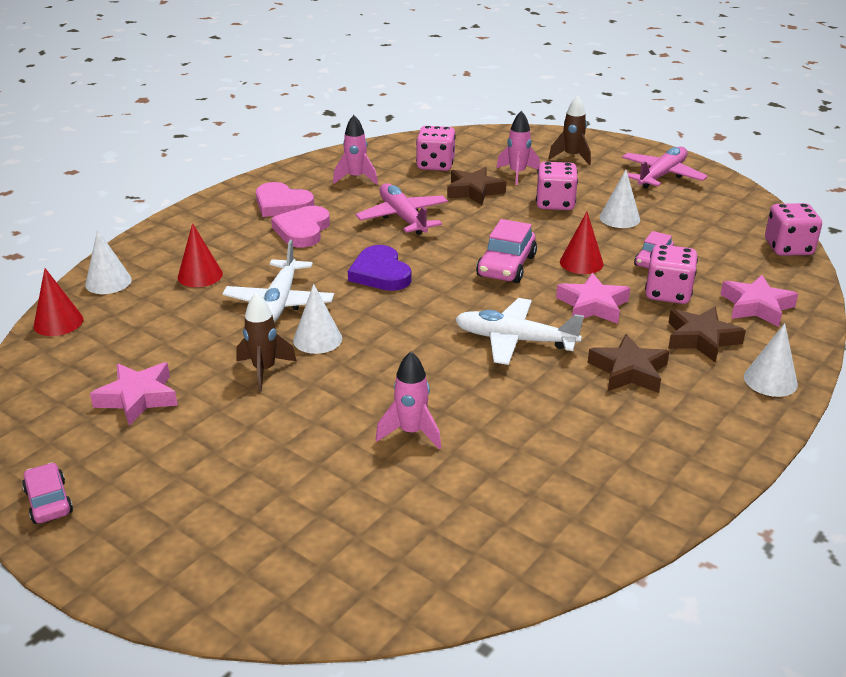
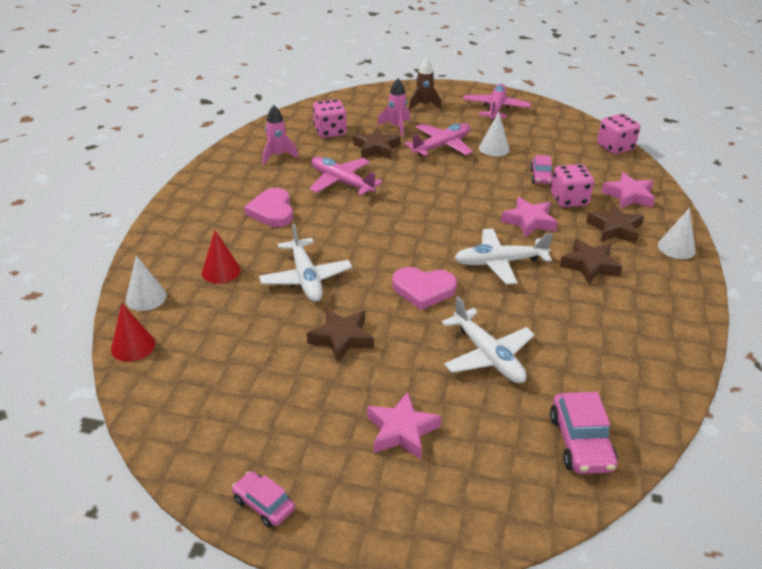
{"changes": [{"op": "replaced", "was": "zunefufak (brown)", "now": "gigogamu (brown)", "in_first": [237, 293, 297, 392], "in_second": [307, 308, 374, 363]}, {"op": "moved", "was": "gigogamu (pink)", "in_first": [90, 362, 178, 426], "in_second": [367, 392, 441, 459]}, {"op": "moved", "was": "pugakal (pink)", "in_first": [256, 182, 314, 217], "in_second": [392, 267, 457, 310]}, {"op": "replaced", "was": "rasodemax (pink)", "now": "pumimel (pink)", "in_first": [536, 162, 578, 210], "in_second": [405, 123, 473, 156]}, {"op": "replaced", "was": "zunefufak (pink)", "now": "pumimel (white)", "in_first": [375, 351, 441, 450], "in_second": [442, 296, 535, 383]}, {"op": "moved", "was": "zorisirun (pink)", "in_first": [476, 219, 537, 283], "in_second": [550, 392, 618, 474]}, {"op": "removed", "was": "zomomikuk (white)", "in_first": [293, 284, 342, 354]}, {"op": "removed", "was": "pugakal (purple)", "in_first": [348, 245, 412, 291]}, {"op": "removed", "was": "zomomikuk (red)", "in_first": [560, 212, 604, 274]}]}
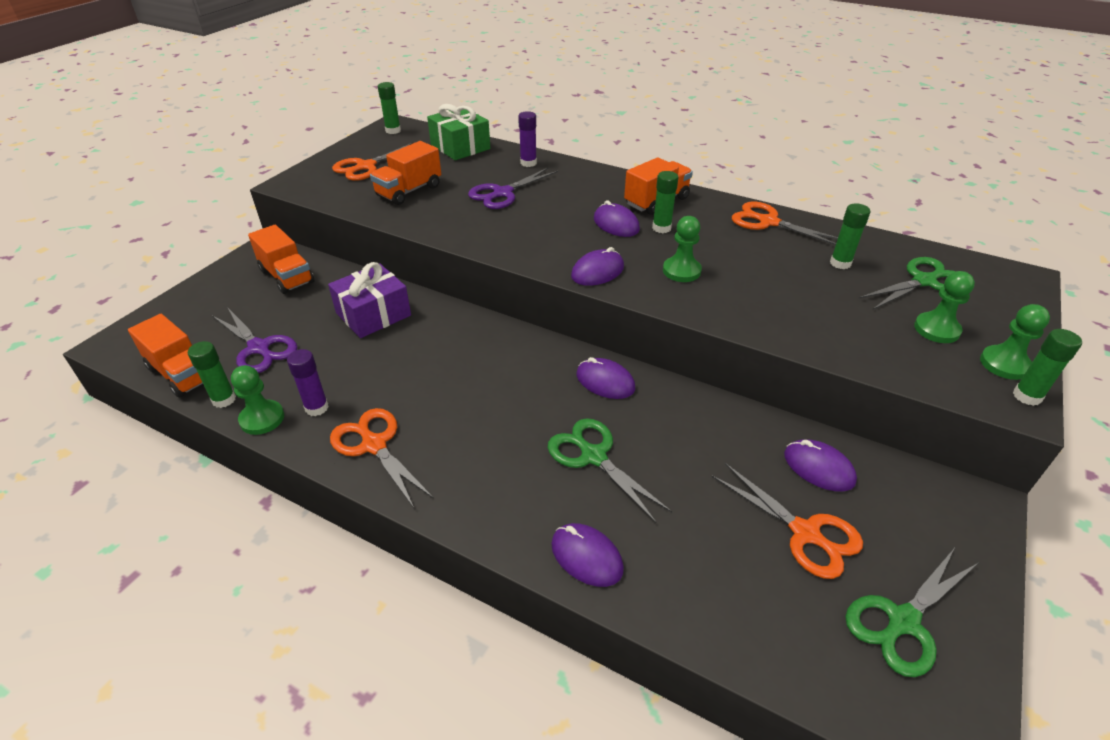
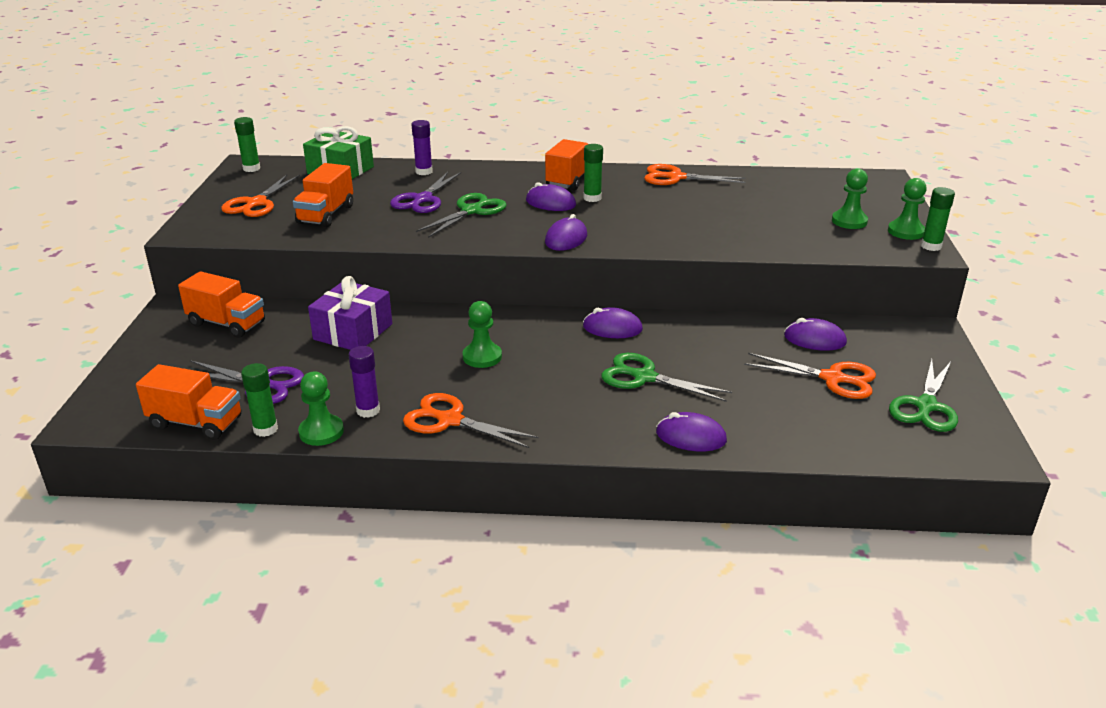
{"changes": [{"op": "moved", "was": "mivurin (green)", "in_first": [858, 257, 956, 310], "in_second": [416, 193, 507, 238]}, {"op": "moved", "was": "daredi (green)", "in_first": [663, 216, 702, 282], "in_second": [463, 301, 502, 368]}, {"op": "removed", "was": "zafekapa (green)", "in_first": [830, 203, 870, 269]}]}
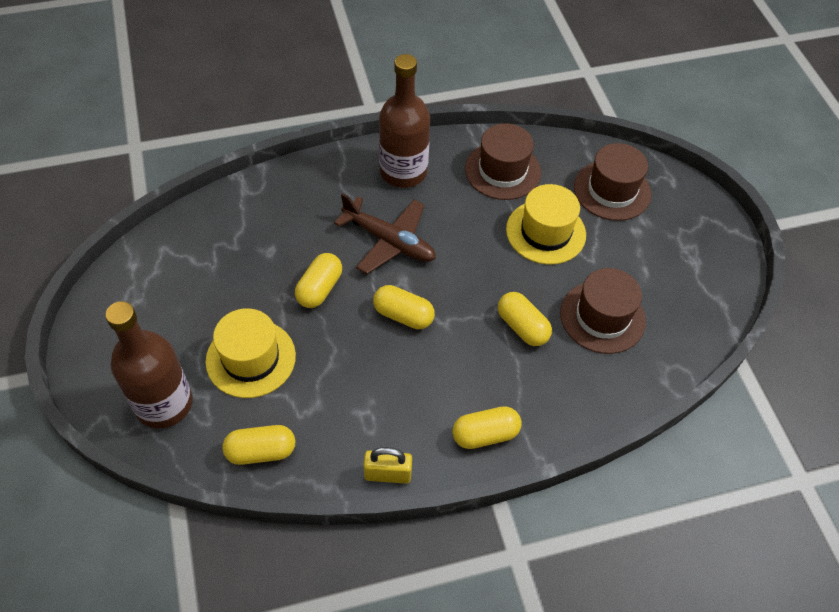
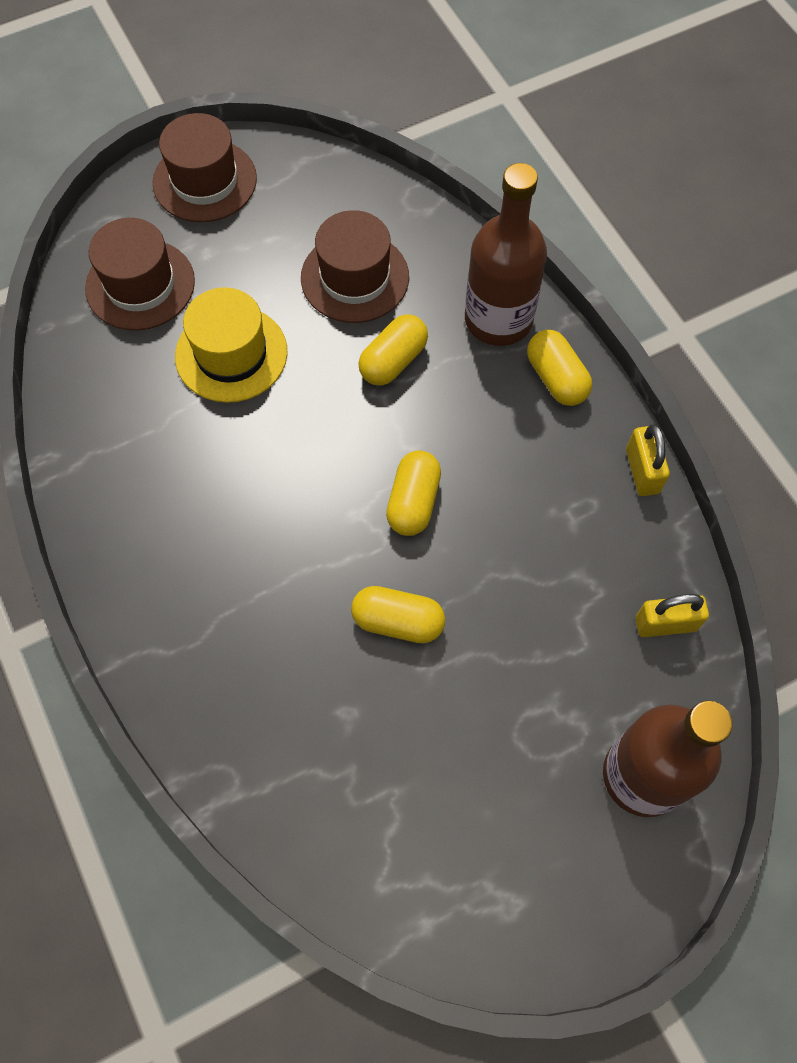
{"changes": [{"op": "moved", "was": "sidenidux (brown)", "in_first": [465, 123, 541, 200], "in_second": [153, 113, 257, 222]}, {"op": "moved", "was": "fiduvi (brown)", "in_first": [379, 54, 430, 188], "in_second": [465, 163, 547, 346]}, {"op": "replaced", "was": "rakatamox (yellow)", "now": "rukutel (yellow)", "in_first": [223, 425, 295, 465], "in_second": [636, 594, 709, 637]}, {"op": "removed", "was": "sidenidux (yellow)", "in_first": [205, 308, 296, 398]}, {"op": "removed", "was": "pumimel (brown)", "in_first": [334, 193, 436, 274]}]}
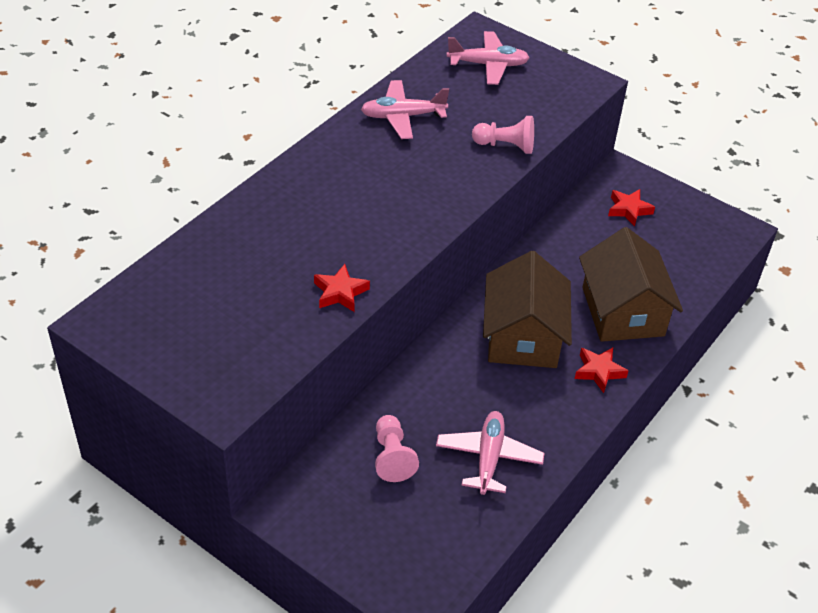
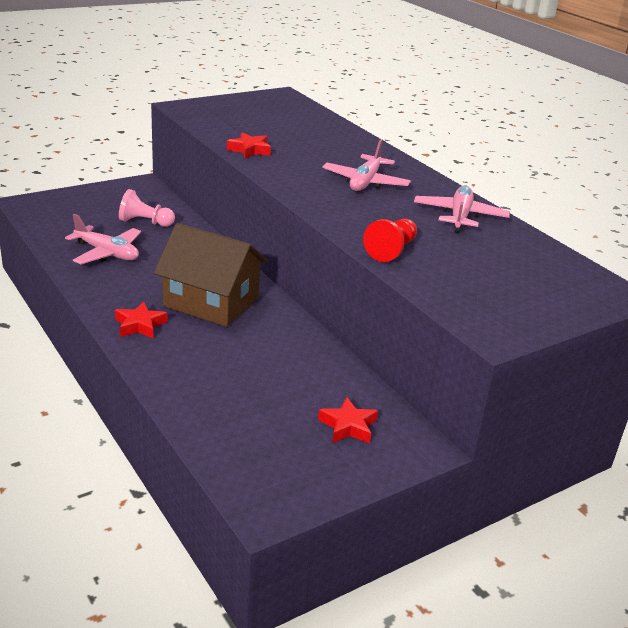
{"changes": [{"op": "moved", "was": "pumimel (pink)", "in_first": [447, 31, 530, 85], "in_second": [322, 139, 411, 191]}, {"op": "recoloured", "was": "daredi (pink)", "now": "daredi (red)", "in_first": [472, 116, 534, 154], "in_second": [363, 219, 417, 262]}, {"op": "removed", "was": "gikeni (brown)", "in_first": [579, 227, 683, 342]}]}
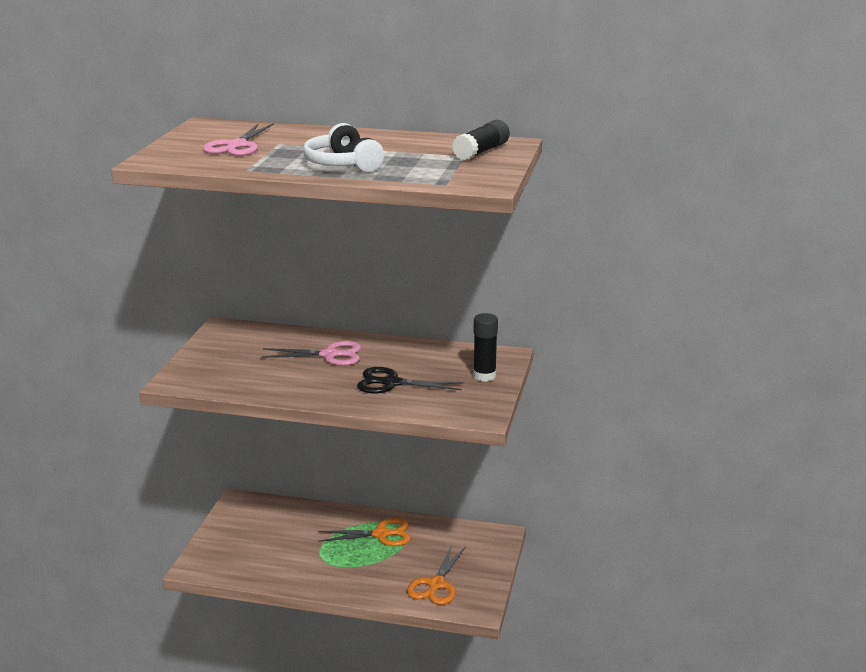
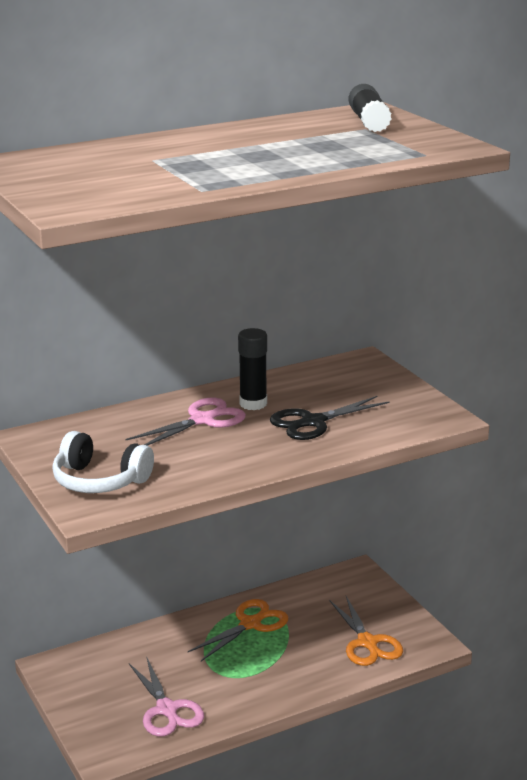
{"changes": [{"op": "moved", "was": "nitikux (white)", "in_first": [303, 123, 384, 172], "in_second": [52, 431, 154, 493]}, {"op": "moved", "was": "mivurin (pink)", "in_first": [203, 123, 274, 156], "in_second": [129, 656, 204, 737]}, {"op": "moved", "was": "zafekapa (black)", "in_first": [473, 313, 498, 382], "in_second": [238, 328, 267, 410]}]}
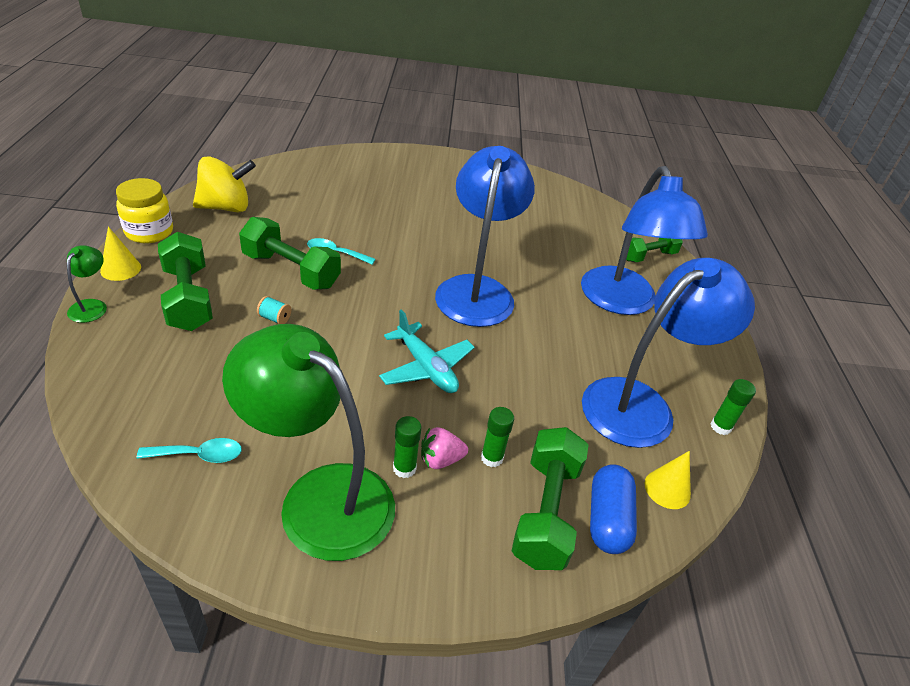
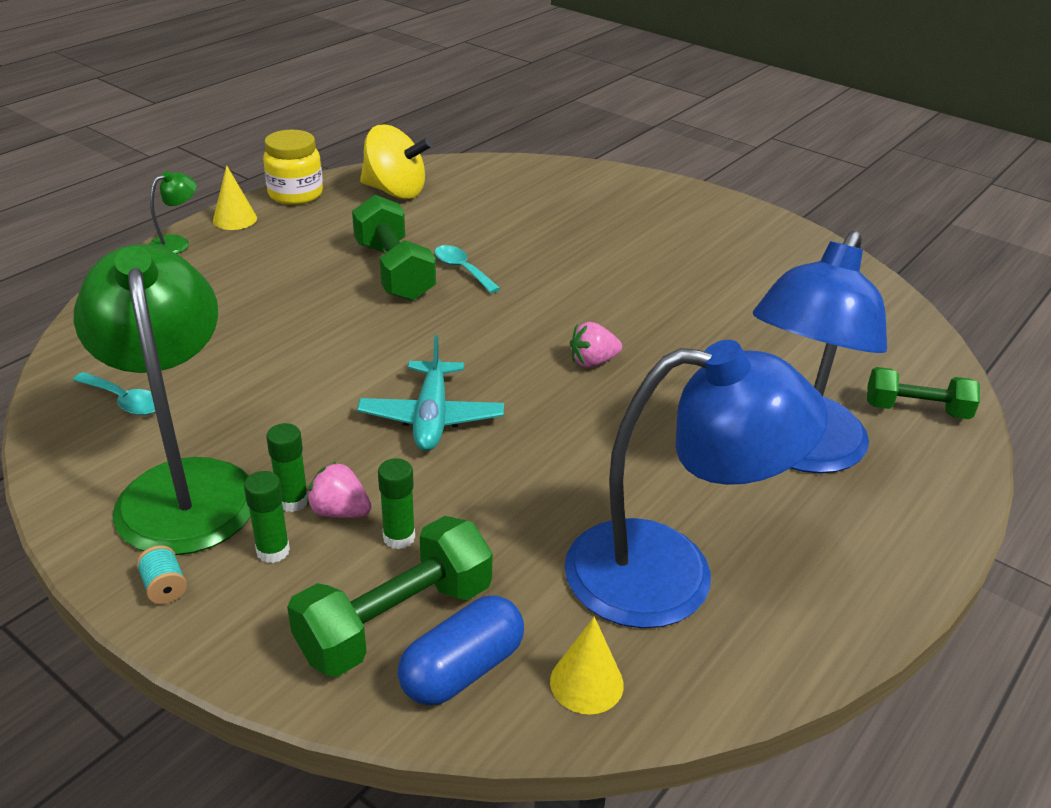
{"changes": [{"op": "moved", "was": "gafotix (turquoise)", "in_first": [257, 296, 291, 324], "in_second": [136, 545, 187, 604]}, {"op": "moved", "was": "zafekapa (green)", "in_first": [710, 379, 756, 435], "in_second": [244, 471, 290, 563]}, {"op": "replaced", "was": "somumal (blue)", "now": "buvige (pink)", "in_first": [435, 146, 535, 327], "in_second": [570, 322, 622, 368]}, {"op": "removed", "was": "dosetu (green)", "in_first": [158, 232, 213, 331]}]}
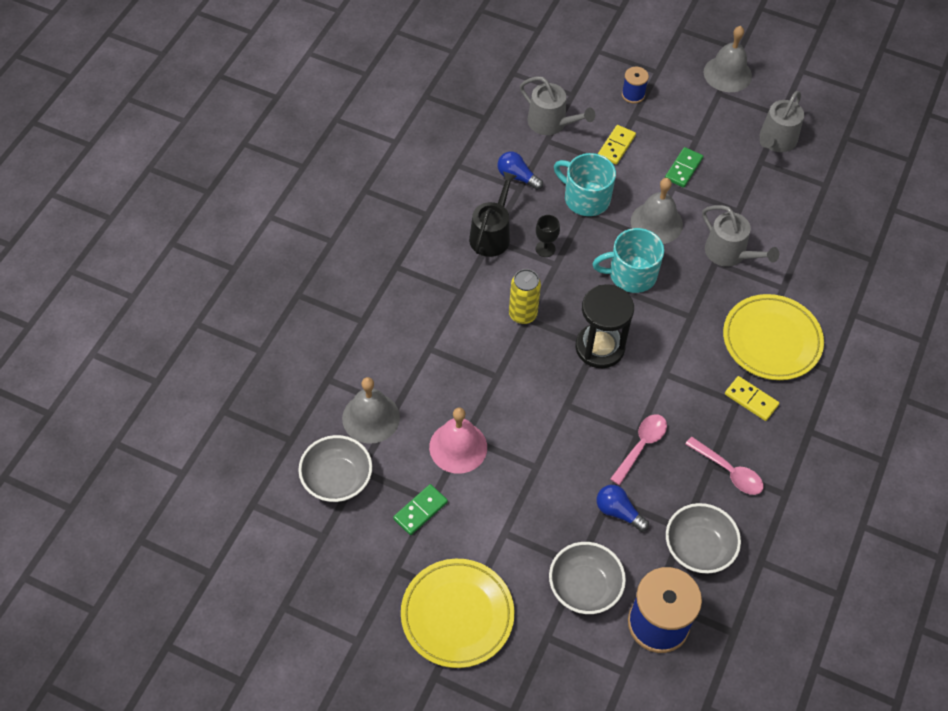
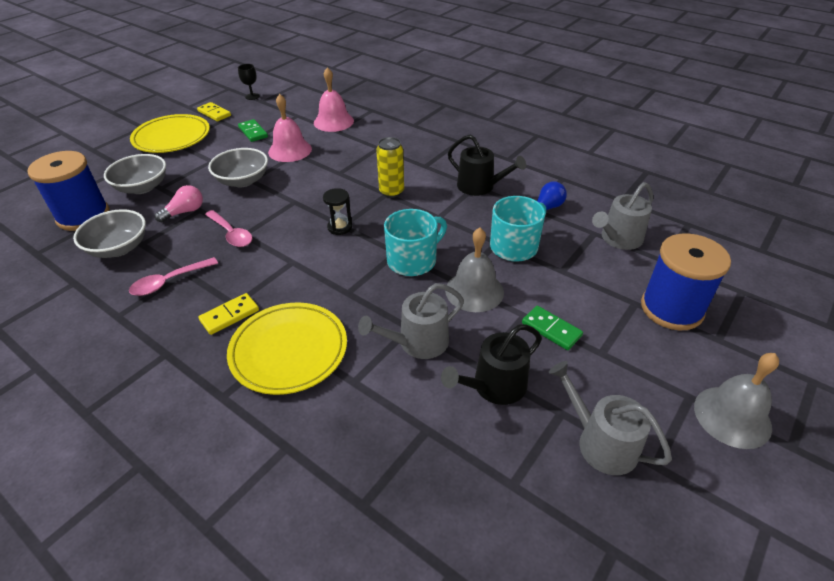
{"changes": [{"op": "recoloured", "was": "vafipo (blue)", "now": "vafipo (pink)", "in_first": [597, 485, 649, 532], "in_second": [155, 185, 203, 222]}, {"op": "moved", "was": "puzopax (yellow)", "in_first": [598, 125, 636, 165], "in_second": [197, 102, 231, 121]}, {"op": "moved", "was": "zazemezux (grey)", "in_first": [298, 435, 372, 502], "in_second": [208, 148, 268, 187]}, {"op": "moved", "was": "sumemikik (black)", "in_first": [536, 215, 560, 257], "in_second": [238, 64, 260, 100]}, {"op": "recoloured", "was": "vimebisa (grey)", "now": "vimebisa (pink)", "in_first": [342, 377, 400, 444], "in_second": [314, 67, 354, 132]}, {"op": "resized", "was": "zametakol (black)", "in_first": [576, 284, 634, 368], "in_second": [323, 188, 352, 235], "ratio": 0.54}, {"op": "turned", "was": "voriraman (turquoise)", "in_first": [592, 228, 664, 293], "in_second": [384, 209, 447, 276], "clockwise": 45}, {"op": "added", "now": "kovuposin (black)", "in_second": [441, 324, 542, 405]}, {"op": "resized", "was": "gafotix (blue)", "in_first": [622, 67, 649, 103], "in_second": [641, 233, 731, 330], "ratio": 2.07}]}
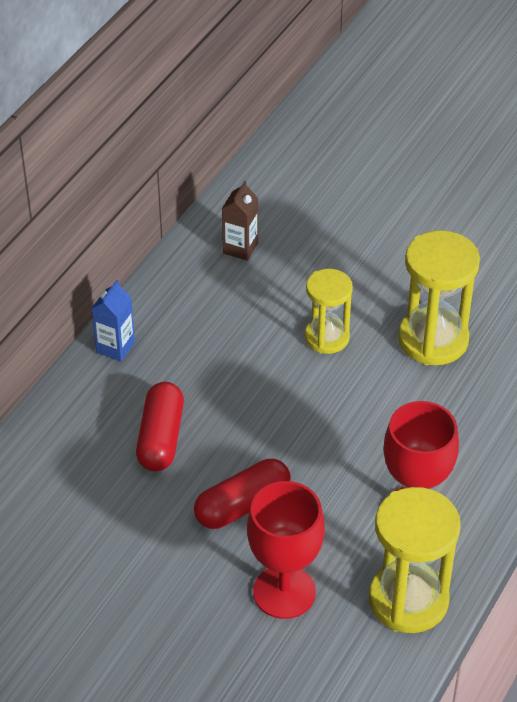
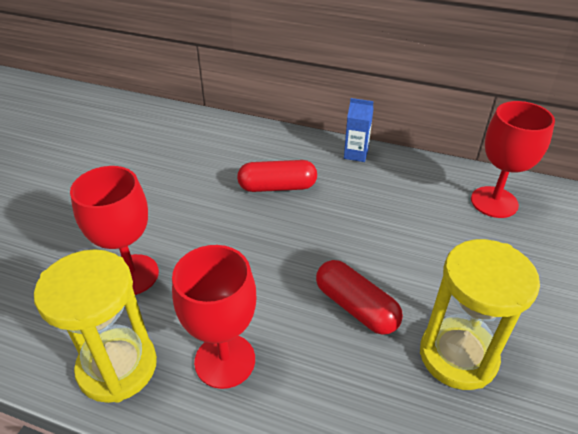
{"changes": [{"op": "moved", "was": "rakatamox (red)", "in_first": [194, 459, 291, 529], "in_second": [316, 260, 403, 335]}, {"op": "replaced", "was": "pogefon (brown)", "now": "sumemikik (red)", "in_first": [222, 181, 258, 261], "in_second": [471, 101, 555, 218]}, {"op": "removed", "was": "zametakol (yellow)", "in_first": [305, 269, 353, 354]}]}
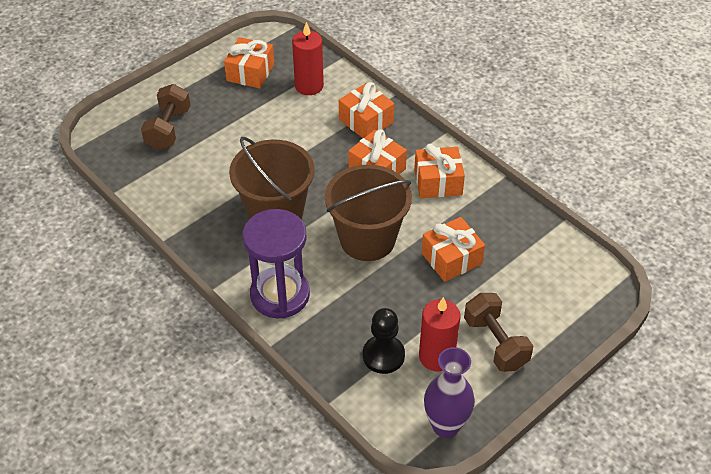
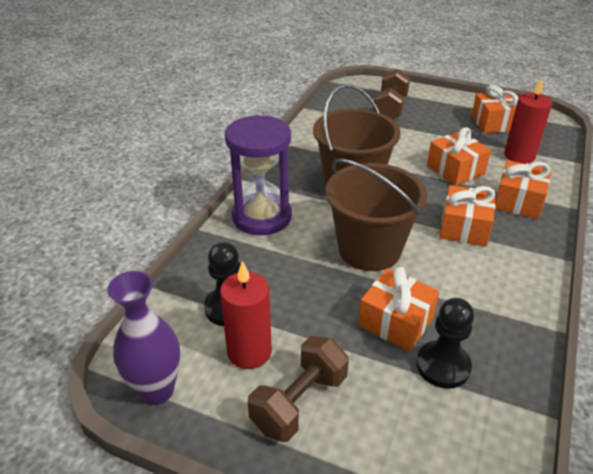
{"changes": [{"op": "turned", "was": "dosetu (brown)", "in_first": [141, 84, 190, 150], "in_second": [374, 69, 410, 119], "clockwise": -60}, {"op": "added", "now": "daredi (black)", "in_second": [416, 298, 474, 389]}, {"op": "moved", "was": "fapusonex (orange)", "in_first": [414, 144, 465, 198], "in_second": [427, 127, 491, 186]}]}
